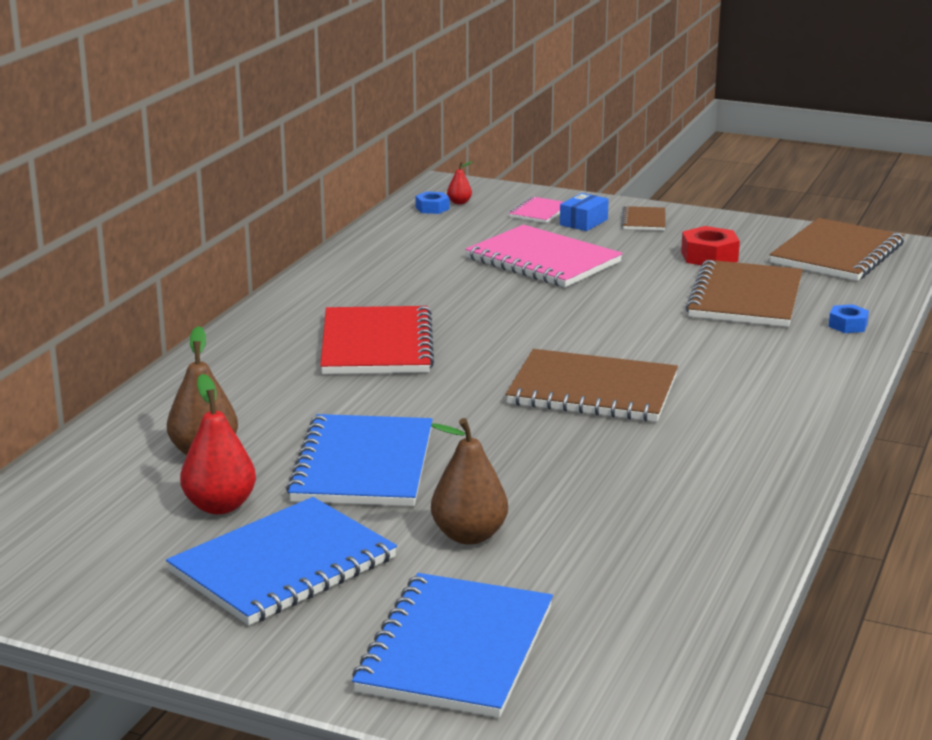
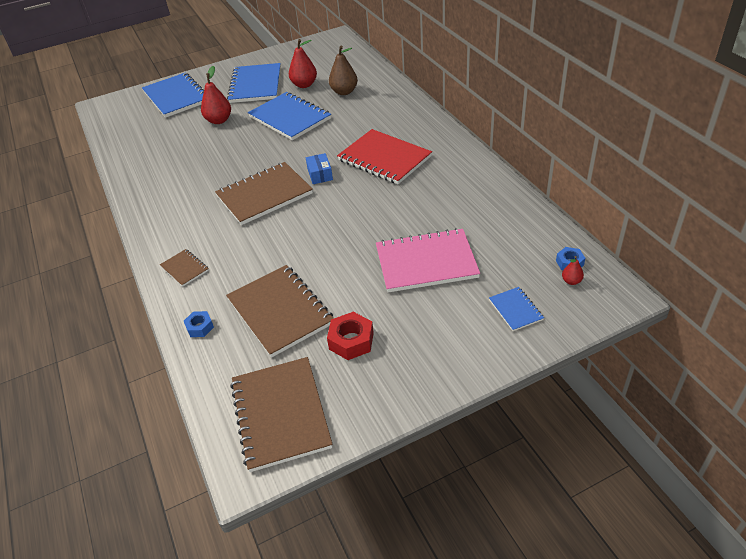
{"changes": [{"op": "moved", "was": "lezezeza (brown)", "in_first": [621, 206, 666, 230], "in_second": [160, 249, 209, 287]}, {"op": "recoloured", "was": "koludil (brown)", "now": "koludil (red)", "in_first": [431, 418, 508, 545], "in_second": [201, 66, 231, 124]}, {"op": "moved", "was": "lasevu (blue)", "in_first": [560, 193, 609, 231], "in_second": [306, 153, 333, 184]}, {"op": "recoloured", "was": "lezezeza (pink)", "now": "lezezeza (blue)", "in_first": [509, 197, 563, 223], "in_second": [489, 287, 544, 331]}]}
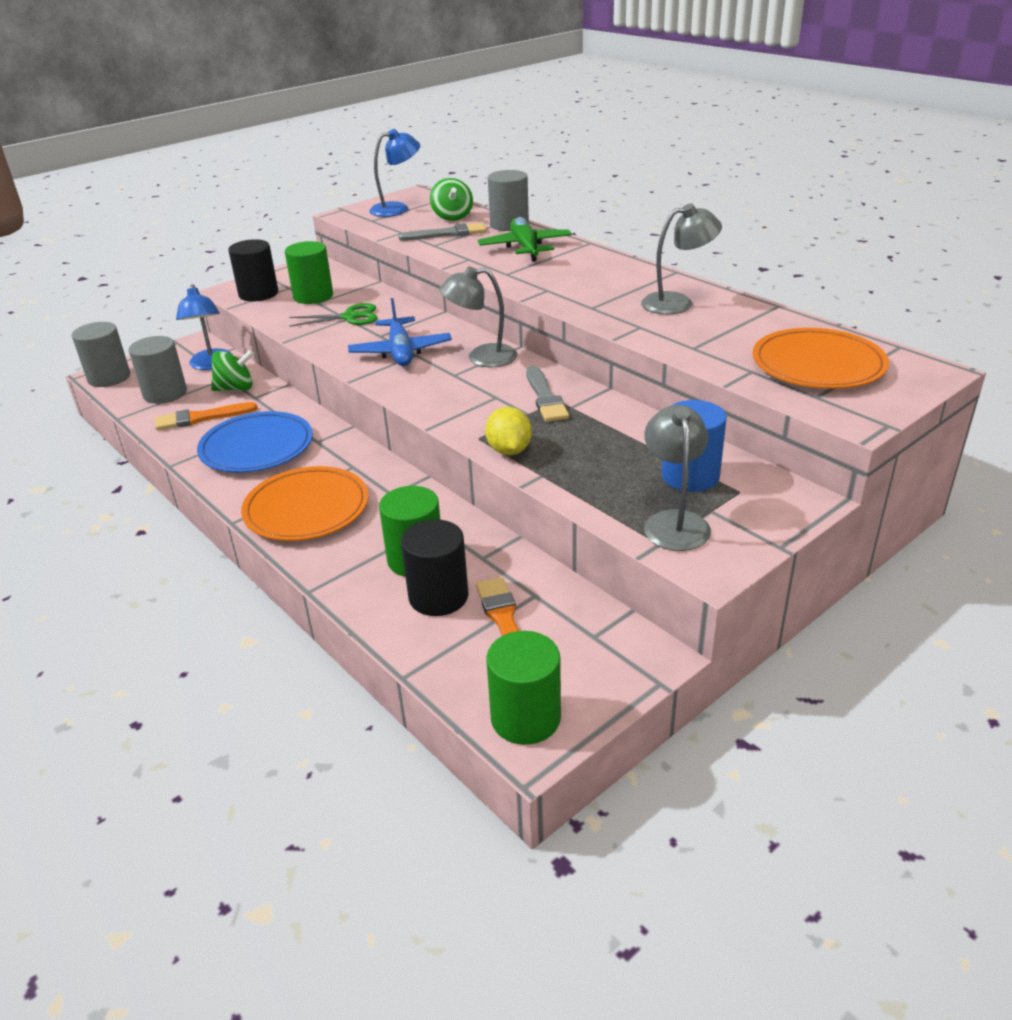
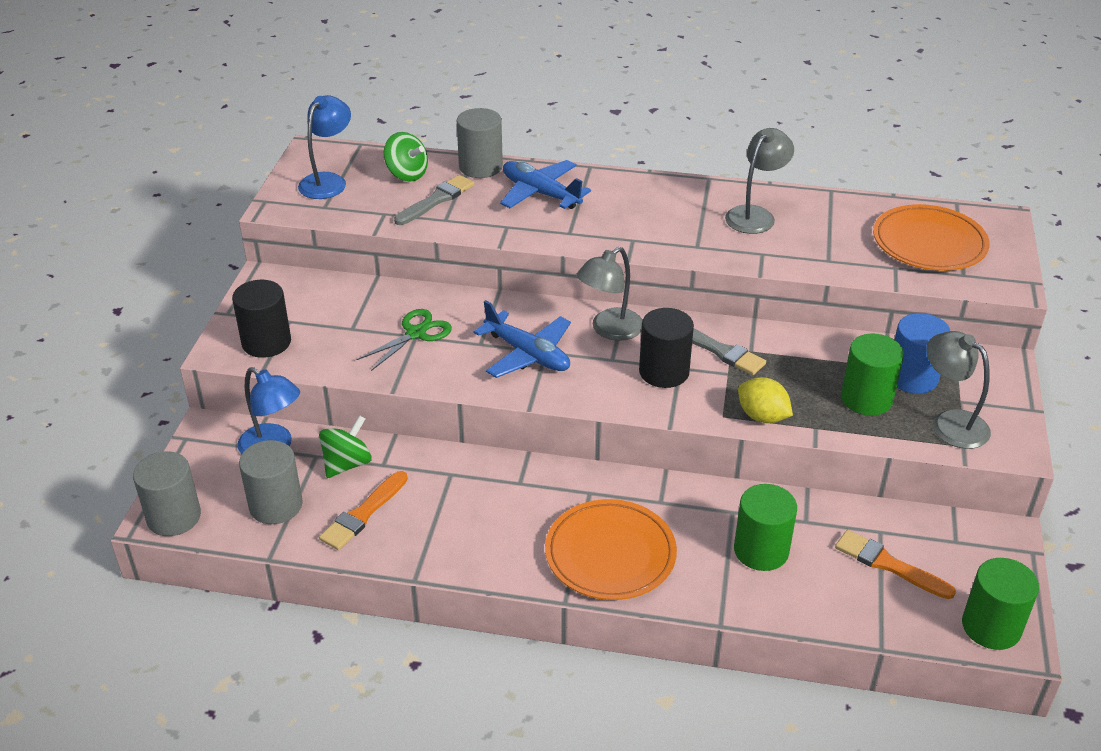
{"changes": [{"op": "recoloured", "was": "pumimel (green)", "now": "pumimel (blue)", "in_first": [478, 217, 572, 262], "in_second": [500, 160, 591, 209]}, {"op": "moved", "was": "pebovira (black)", "in_first": [401, 519, 469, 616], "in_second": [639, 308, 694, 388]}, {"op": "moved", "was": "pebovira (green)", "in_first": [285, 241, 333, 304], "in_second": [841, 333, 904, 416]}, {"op": "removed", "was": "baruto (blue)", "in_first": [197, 411, 313, 473]}]}
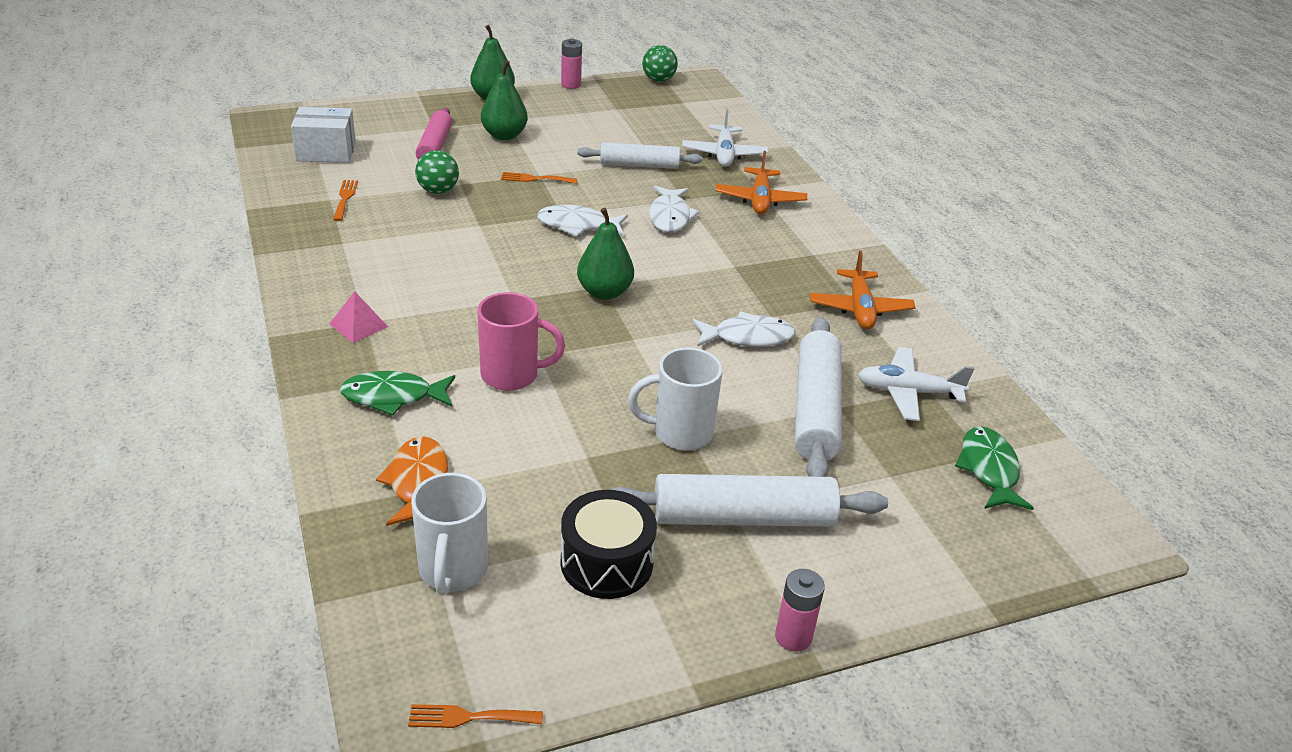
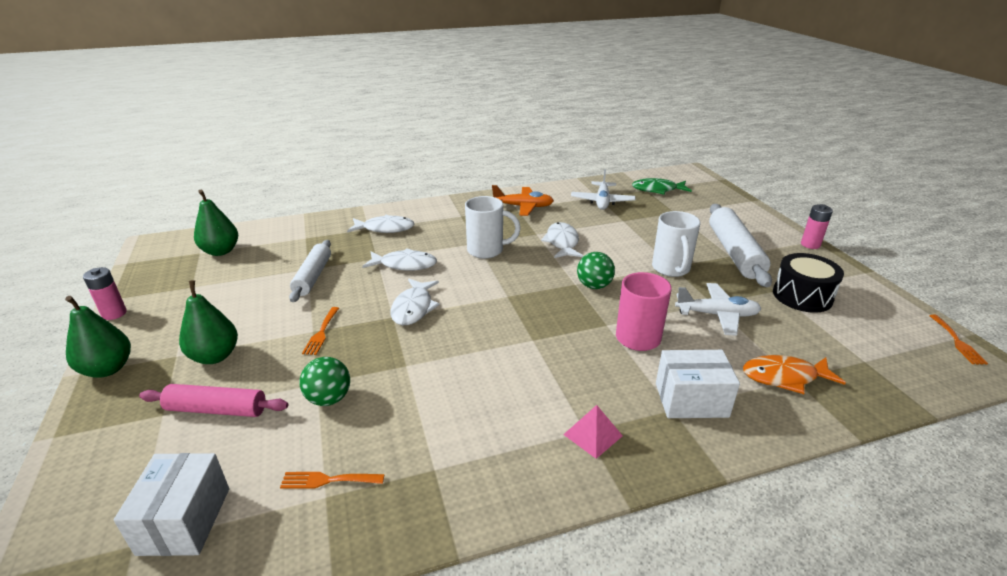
{"changes": [{"op": "moved", "was": "koludil (green)", "in_first": [577, 208, 634, 300], "in_second": [194, 190, 238, 256]}, {"op": "replaced", "was": "pumimel (orange)", "now": "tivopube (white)", "in_first": [715, 151, 807, 214], "in_second": [347, 215, 414, 233]}, {"op": "moved", "was": "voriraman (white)", "in_first": [411, 473, 488, 595], "in_second": [465, 196, 521, 259]}, {"op": "moved", "was": "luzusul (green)", "in_first": [642, 45, 678, 82], "in_second": [577, 252, 615, 289]}, {"op": "replaced", "was": "tivopube (green)", "now": "lasevu (white)", "in_first": [340, 371, 455, 416], "in_second": [656, 350, 740, 418]}, {"op": "moved", "was": "pumimel (white)", "in_first": [682, 108, 769, 167], "in_second": [675, 283, 762, 336]}, {"op": "removed", "was": "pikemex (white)", "in_first": [795, 317, 842, 477]}]}
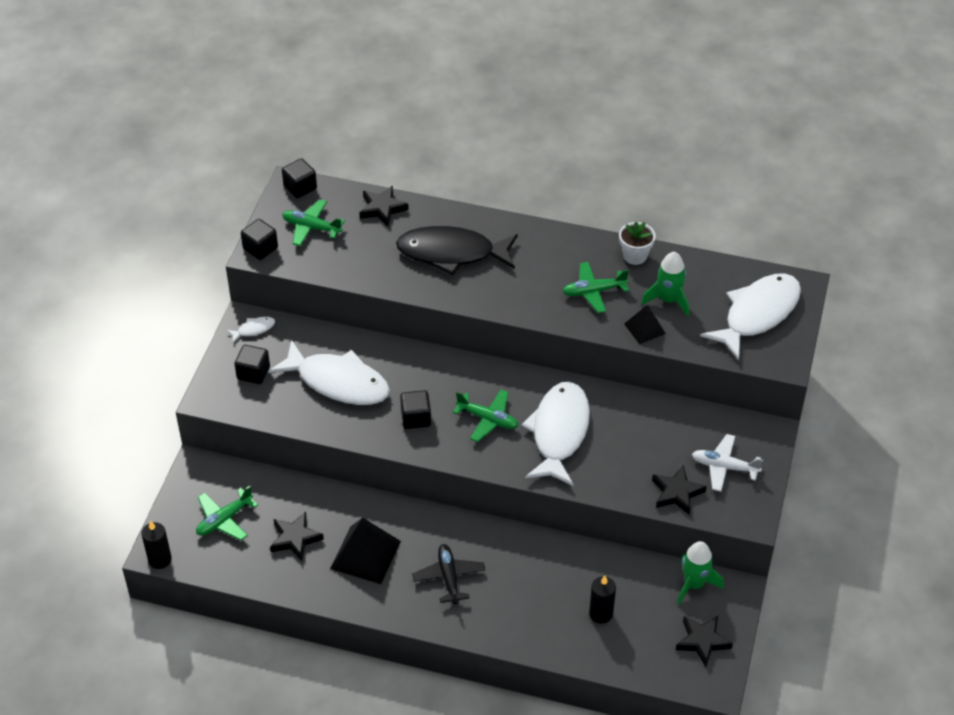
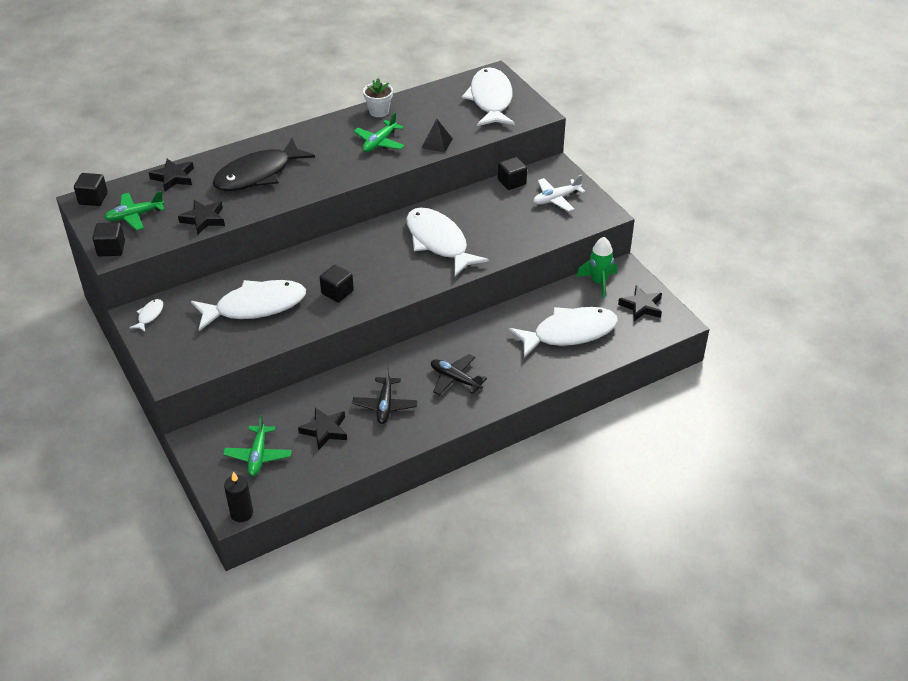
{"changes": [{"op": "moved", "was": "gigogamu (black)", "in_first": [652, 465, 707, 515], "in_second": [178, 200, 225, 234]}, {"op": "replaced", "was": "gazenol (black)", "now": "pumimel (black)", "in_first": [330, 518, 401, 584], "in_second": [352, 367, 418, 424]}, {"op": "moved", "was": "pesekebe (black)", "in_first": [235, 345, 270, 384], "in_second": [498, 157, 527, 190]}, {"op": "replaced", "was": "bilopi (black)", "now": "tivopube (white)", "in_first": [589, 576, 616, 624], "in_second": [509, 307, 618, 357]}, {"op": "removed", "was": "pumimel (green)", "in_first": [453, 390, 518, 442]}, {"op": "removed", "was": "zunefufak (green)", "in_first": [641, 252, 689, 317]}]}
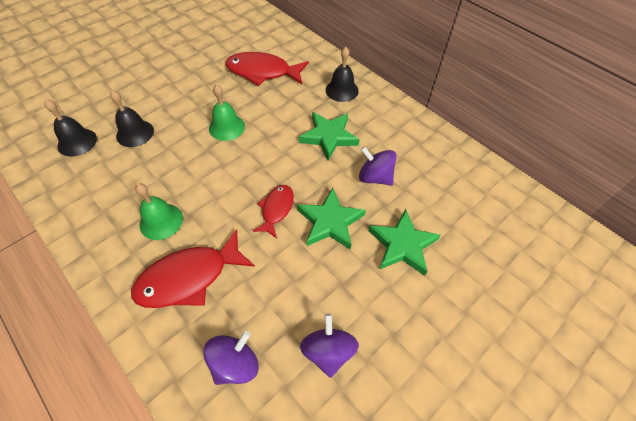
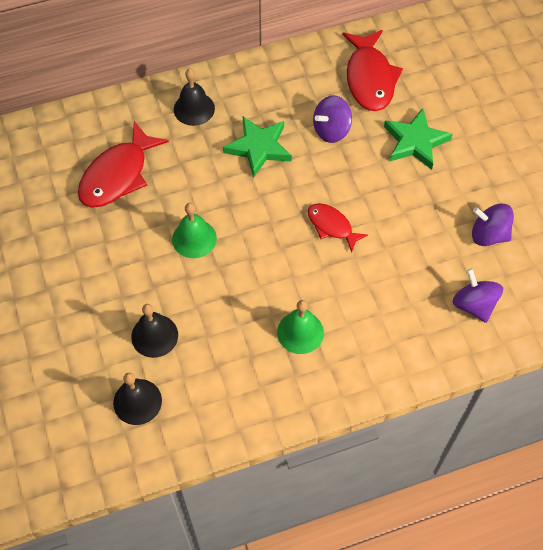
{"changes": [{"op": "moved", "was": "tivopube (red)", "in_first": [131, 229, 255, 308], "in_second": [342, 30, 403, 111]}, {"op": "removed", "was": "gigogamu (green)", "in_first": [297, 188, 366, 250]}]}
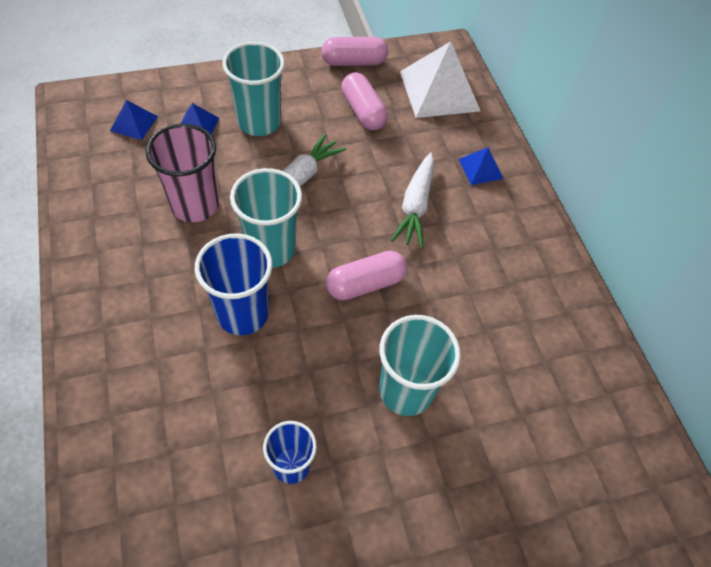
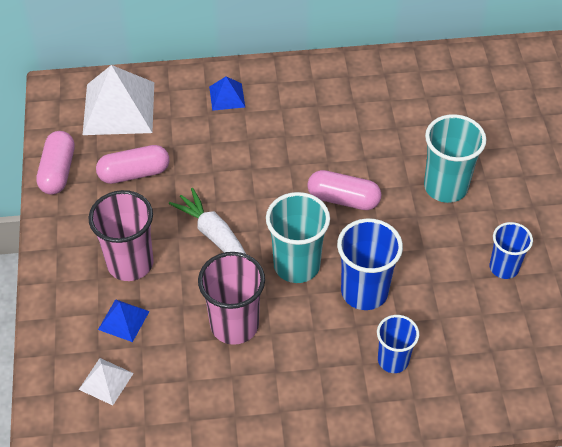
{"changes": [{"op": "recoloured", "was": "gazenol (blue)", "now": "gazenol (white)", "in_first": [110, 100, 158, 140], "in_second": [79, 358, 134, 405]}, {"op": "recoloured", "was": "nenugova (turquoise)", "now": "nenugova (pink)", "in_first": [222, 42, 285, 136], "in_second": [88, 190, 154, 281]}, {"op": "turned", "was": "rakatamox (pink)", "in_first": [326, 251, 407, 300], "in_second": [307, 170, 381, 210], "clockwise": -60}, {"op": "added", "now": "nenugova (blue)", "in_second": [377, 315, 419, 373]}, {"op": "removed", "was": "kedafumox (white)", "in_first": [391, 152, 434, 248]}]}
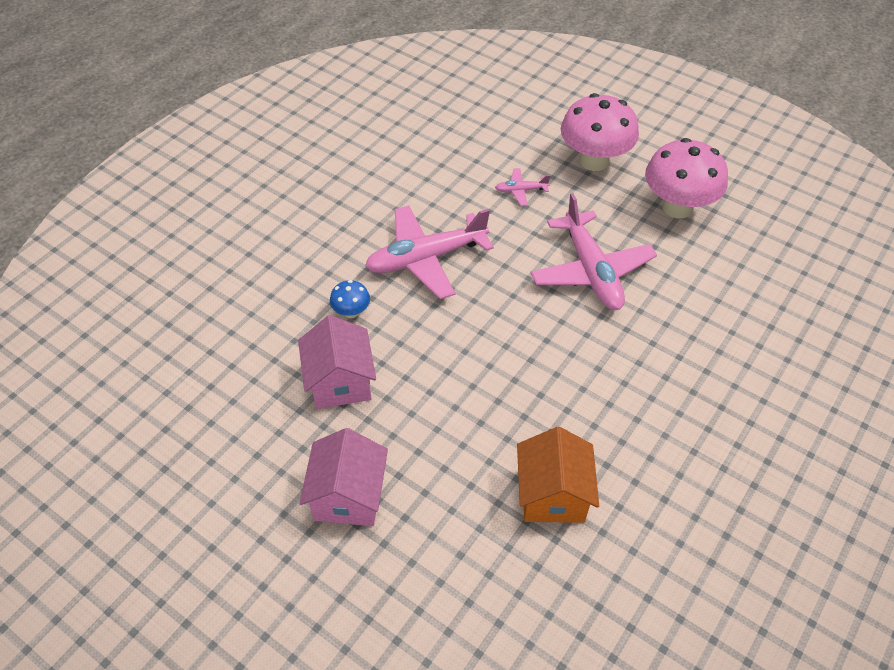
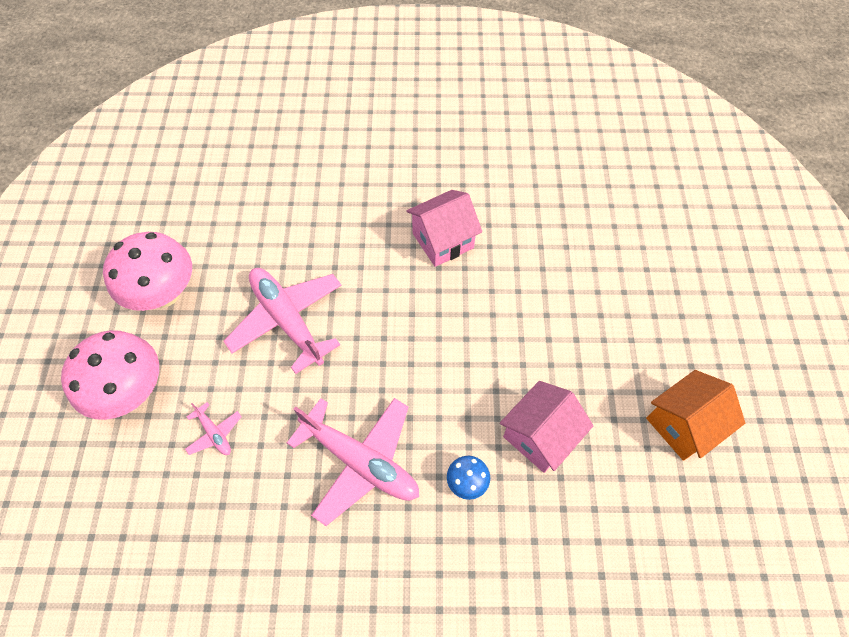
{"changes": [{"op": "turned", "was": "pumimel (pink)", "in_first": [530, 193, 657, 310], "in_second": [224, 268, 342, 374], "clockwise": -75}, {"op": "moved", "was": "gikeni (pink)", "in_first": [299, 428, 388, 526], "in_second": [406, 190, 482, 267]}, {"op": "moved", "was": "gikeni (orange)", "in_first": [517, 427, 599, 523], "in_second": [646, 370, 745, 461]}]}
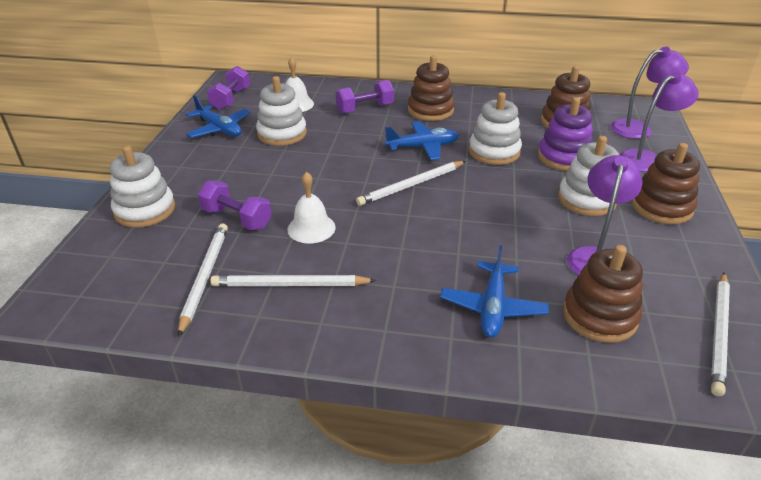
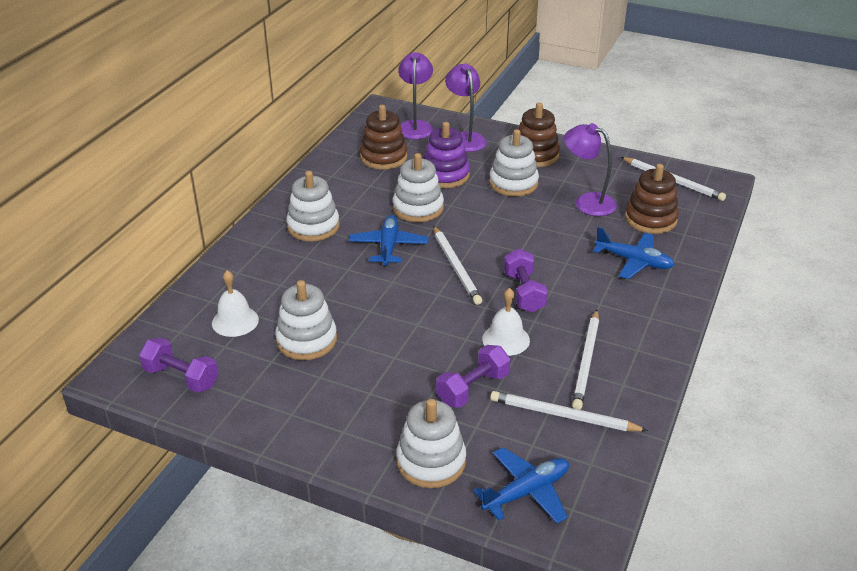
{"changes": [{"op": "recoloured", "was": "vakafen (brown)", "now": "vakafen (white)", "in_first": [408, 55, 454, 121], "in_second": [286, 171, 340, 242]}, {"op": "moved", "was": "pumimel (blue)", "in_first": [186, 95, 251, 138], "in_second": [473, 447, 569, 524]}, {"op": "moved", "was": "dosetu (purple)", "in_first": [336, 80, 394, 114], "in_second": [504, 248, 548, 313]}]}
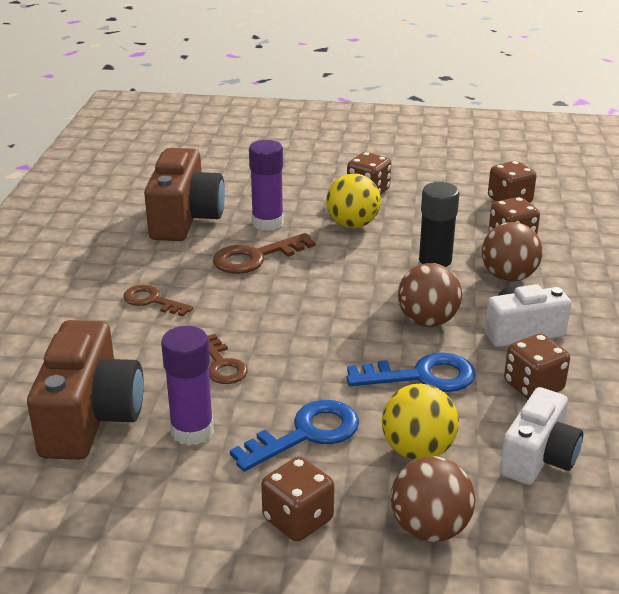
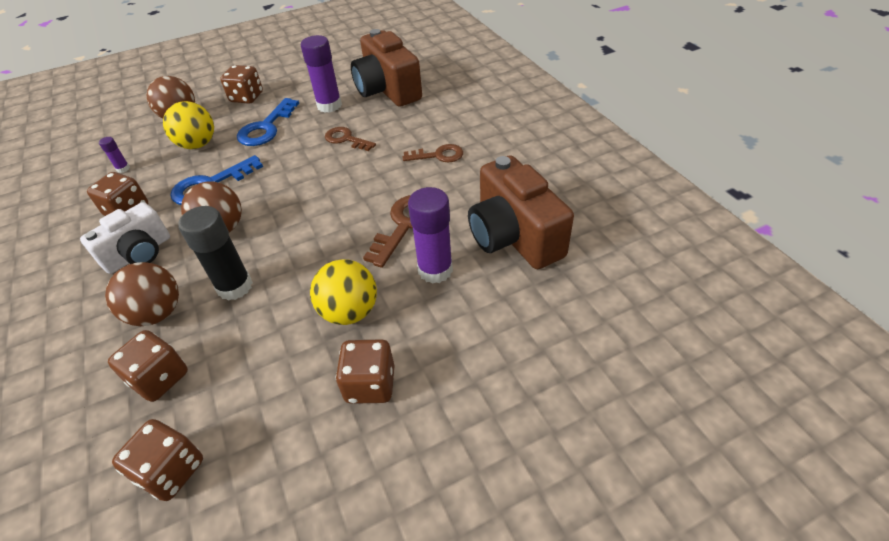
{"changes": [{"op": "replaced", "was": "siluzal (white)", "now": "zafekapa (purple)", "in_first": [500, 387, 583, 485], "in_second": [99, 137, 130, 173]}]}
